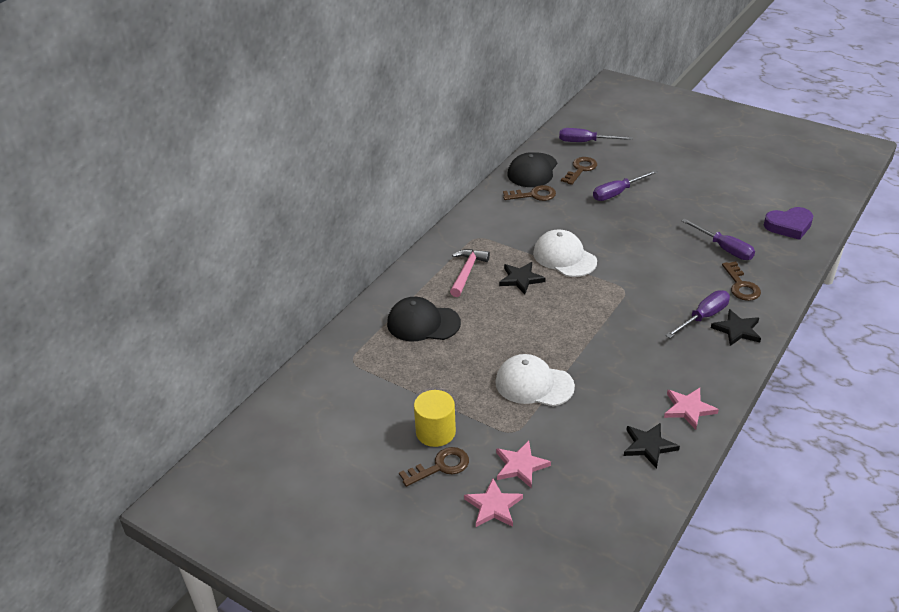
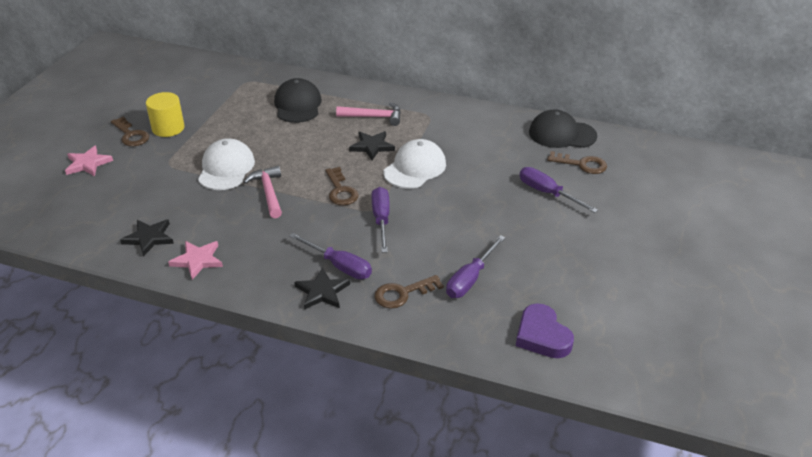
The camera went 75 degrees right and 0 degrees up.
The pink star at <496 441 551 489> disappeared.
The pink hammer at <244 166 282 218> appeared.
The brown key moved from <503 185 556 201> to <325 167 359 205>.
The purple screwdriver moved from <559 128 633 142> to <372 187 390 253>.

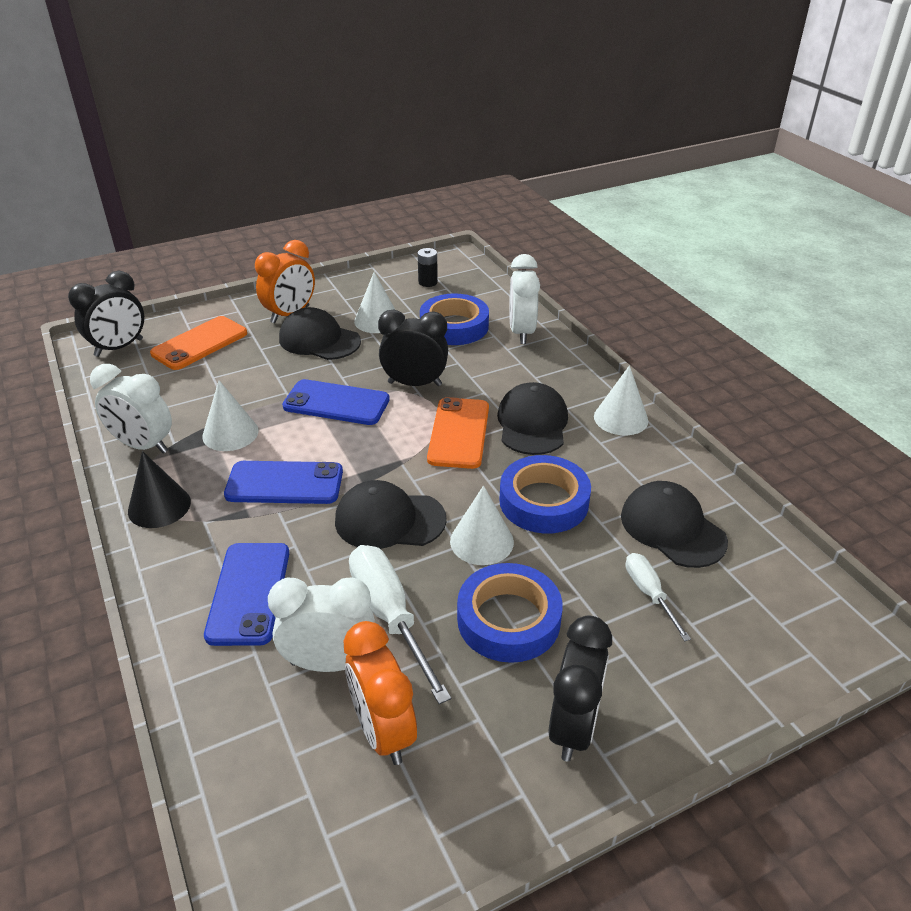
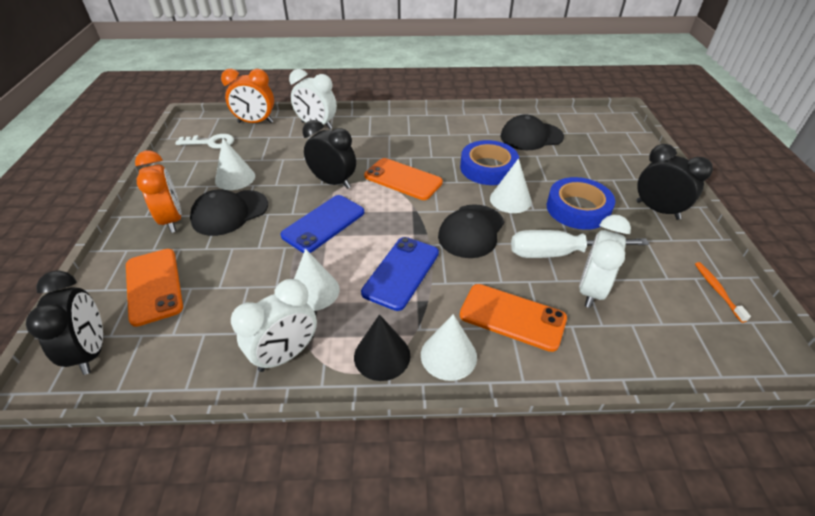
The camera went 65 degrees left and 5 degrees up.
The blue tape at <420 293 489 345> disappeared.
The black cap at <497 382 568 455> disappeared.
The white screwdriver at <626 553 691 641> disappeared.
The orange toothbrush at <695 262 751 323> appeared.
The orange clock moved from <344 621 417 765> to <221 69 274 123>.
The white cone moved from <594 365 648 436> to <421 314 477 381>.
The black battery at <418 248 438 287> was replaced by the white key at <175 134 234 149>.
The blue phone at <204 543 289 646> became the orange phone at <460 284 567 352>.
The black clock at <378 310 448 386> turned 90 degrees clockwise.

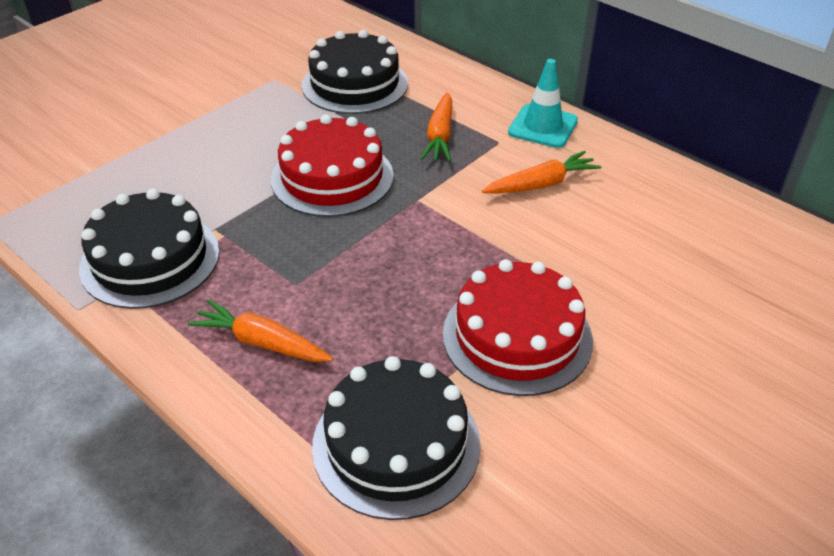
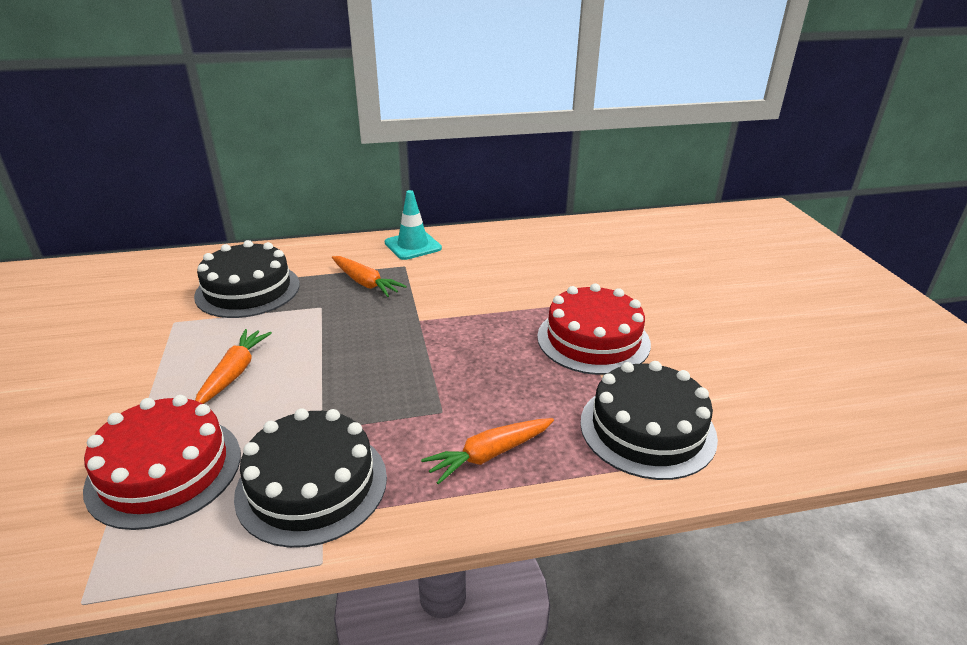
The camera went 55 degrees left and 10 degrees down.
The red cake moved from <271 114 394 217> to <83 395 241 530>.
The orange carrot moved from <482 151 601 194> to <195 329 272 404>.

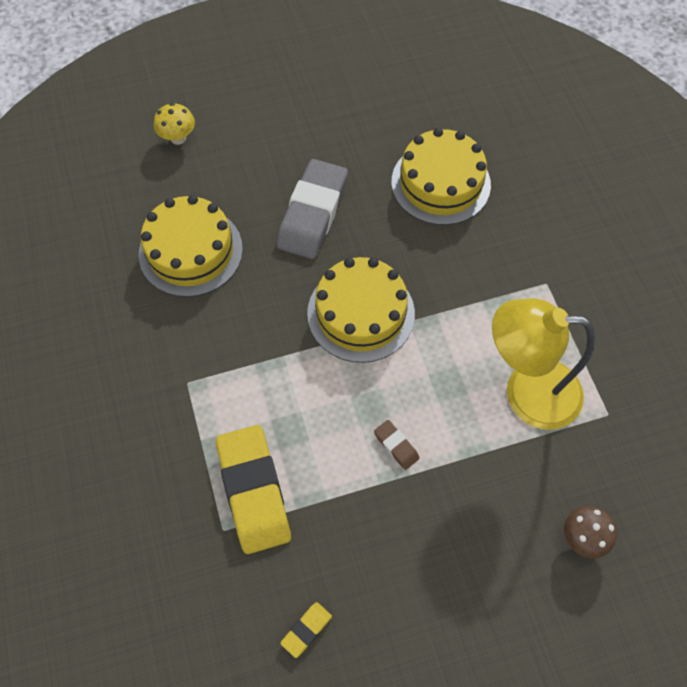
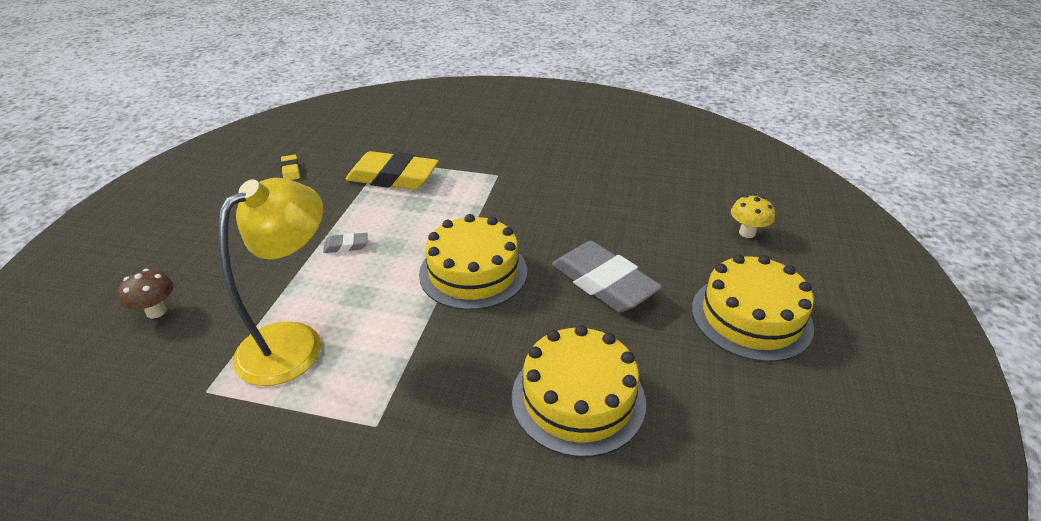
The camera went 120 degrees right and 25 degrees down.
The yellow cake moved from <139 195 243 297> to <692 254 814 362>.
The brown eraser at <374 420 420 470> became the grey eraser at <323 233 368 253>.

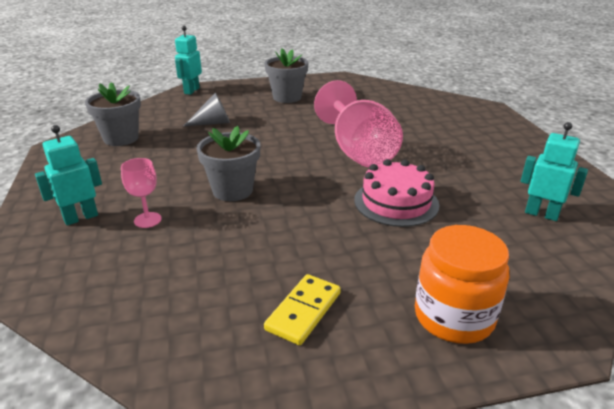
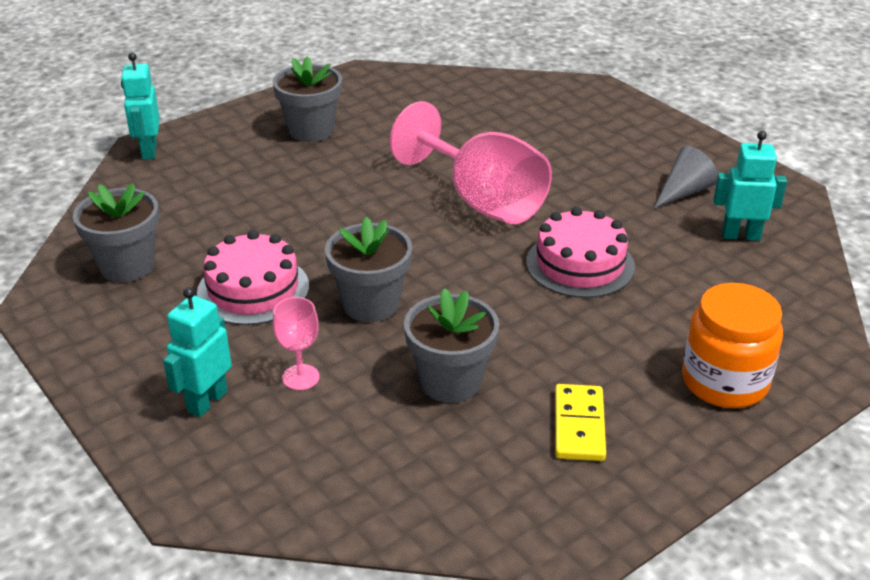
The camera went 25 degrees left and 5 degrees up.
The pink cake at <197 230 309 325> appeared.
The grey flower pot at <404 288 499 403> appeared.
The grey cone moved from <184 93 230 126> to <654 146 718 208>.

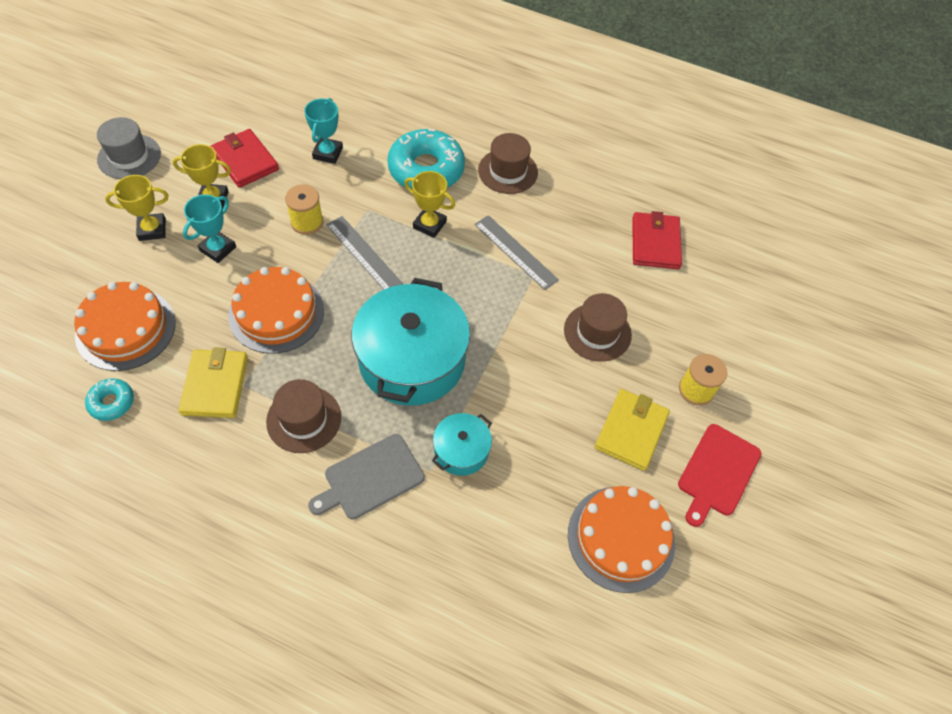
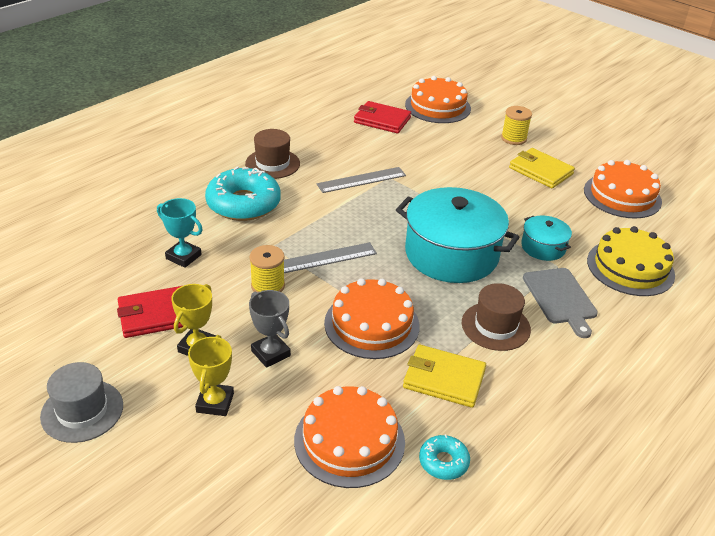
The camera went 70 degrees left and 20 degrees down.
The yellow trophy at <404 171 455 238> disappeared.
The brown hat at <564 293 632 362> disappeared.
The red cutting board at <678 424 762 527> disappeared.
The orange cake at <405 76 471 123> appeared.
The yellow cake at <587 226 675 296> appeared.
The turquoise trophy at <183 194 236 263> became the grey trophy at <249 290 291 368>.

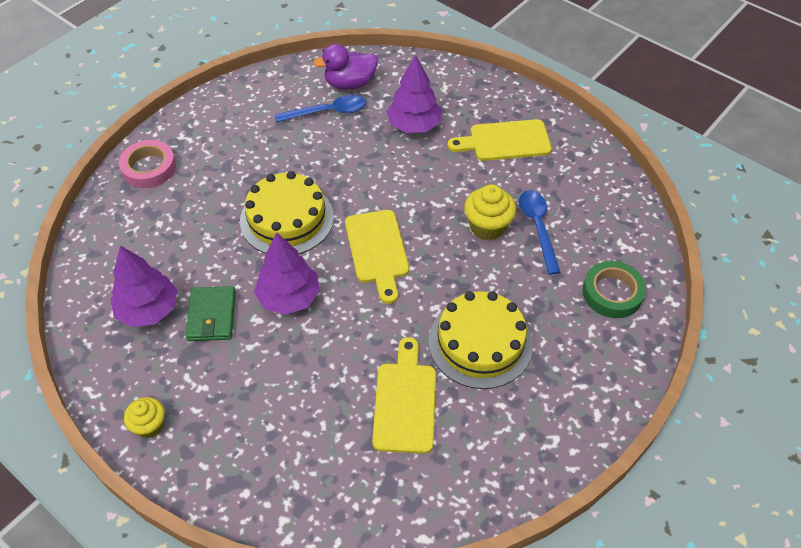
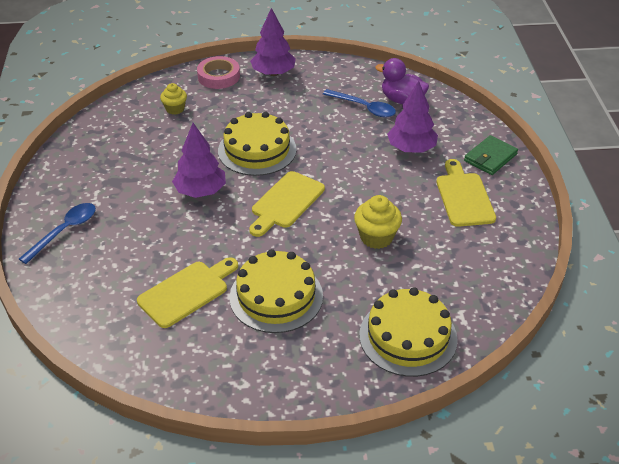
The camera went 45 degrees right and 10 degrees down.
The purple tree moved from <110 246 178 327> to <250 8 296 76>.
The yellow cupcake moved from <124 397 165 438> to <160 83 187 114>.
The green wallet moved from <185 286 236 341> to <464 135 518 175>.
The blue spoon moved from <519 190 560 275> to <19 203 96 264>.
The green tape at <583 261 646 318> was replaced by the yellow cake at <359 287 458 377>.
The yellow cutting board at <447 119 552 161> turned 45 degrees clockwise.

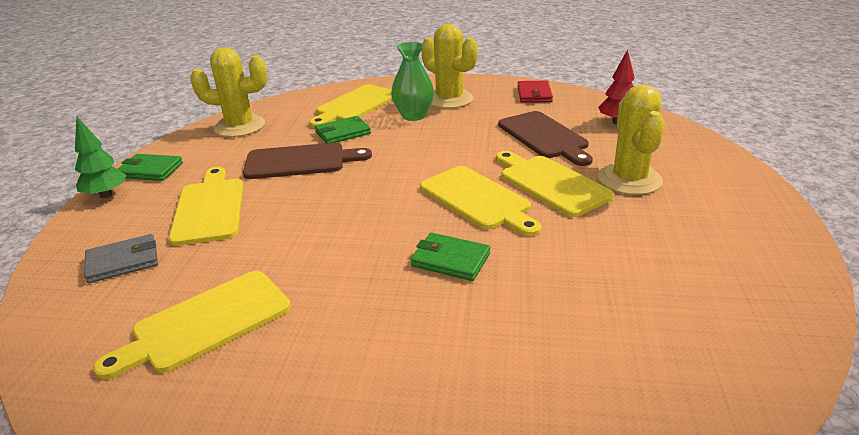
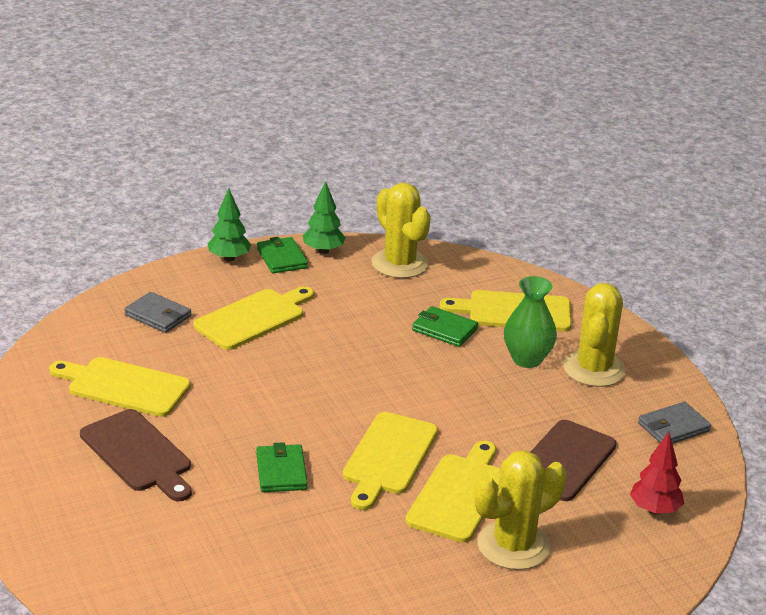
The camera went 55 degrees right and 0 degrees up.
The green tree at <303 181 346 254> appeared.
The brown cutting board moved from <243 143 372 179> to <80 409 192 501>.
The red wallet at <517 81 553 103> became the grey wallet at <638 402 711 444>.

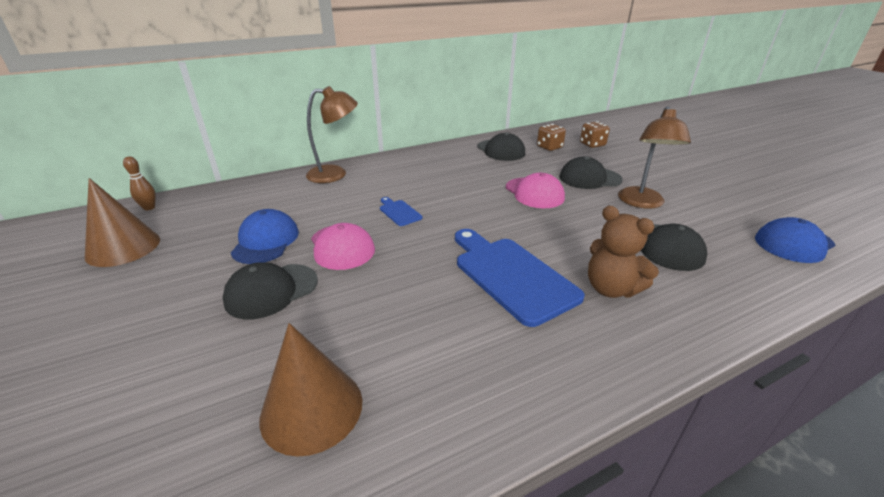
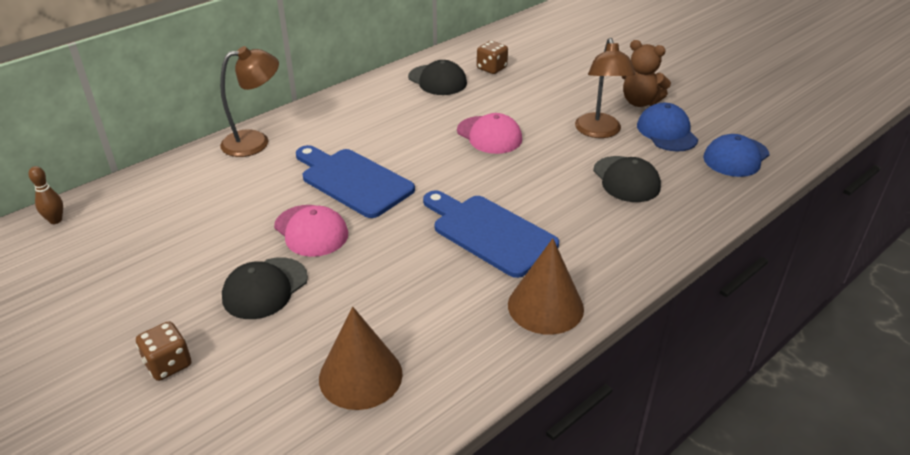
The camera went 15 degrees left and 5 degrees up.
The black cap at <559 157 623 189> disappeared.
The brown cone moved from <85 178 160 267> to <508 238 584 335>.
The blue cap moved from <231 209 299 264> to <637 103 698 151>.
The brown dice moved from <580 121 610 148> to <136 321 191 381>.
The brown teddy bear moved from <588 206 659 298> to <622 40 671 107>.
The blue cutting board at <380 197 422 226> changed to 2.18 times the size.

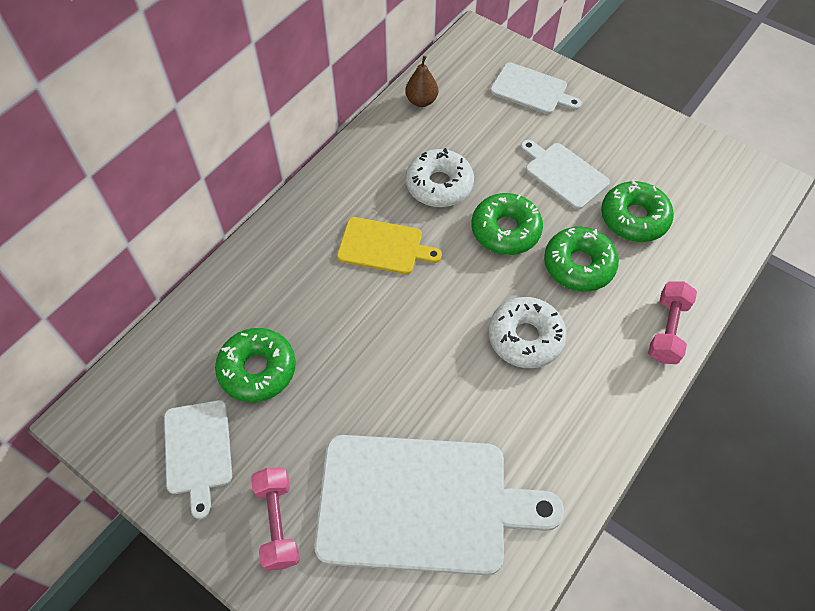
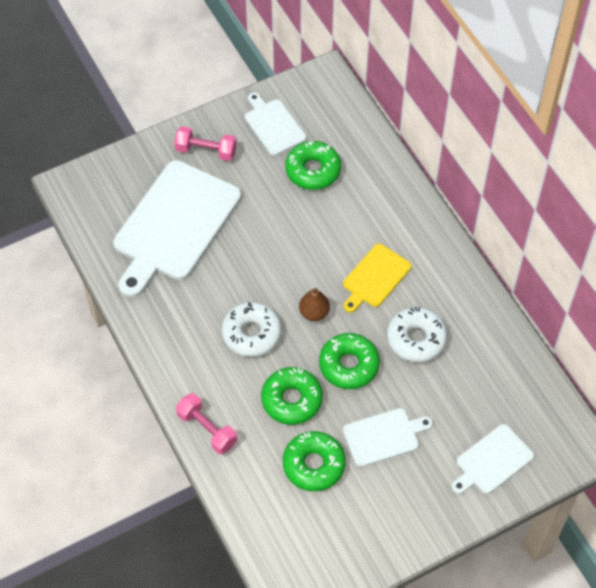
The camera went 115 degrees right and 0 degrees up.
The brown pear moved from <405 56 438 107> to <299 288 330 321>.
The white cutting board at <164 400 232 519> turned 45 degrees clockwise.

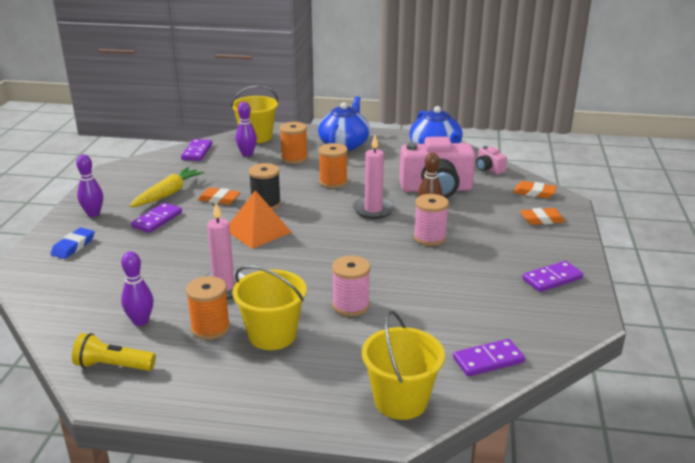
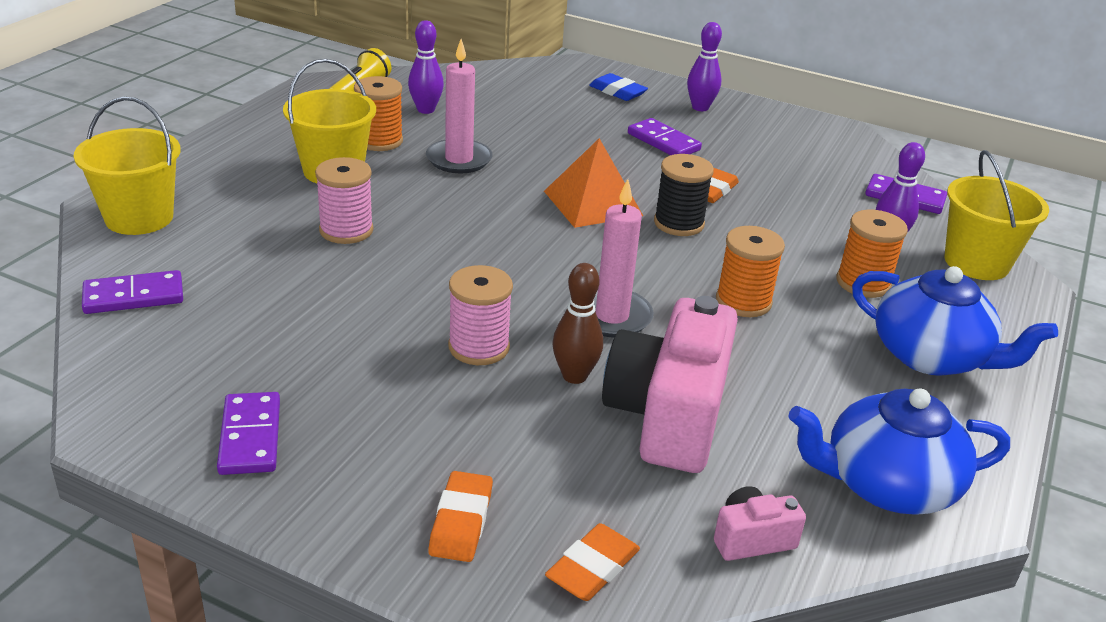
The camera went 105 degrees right and 5 degrees up.
The yellow carrot at <130 167 204 207> disappeared.
The purple domino at <453 339 525 377> turned 75 degrees clockwise.

